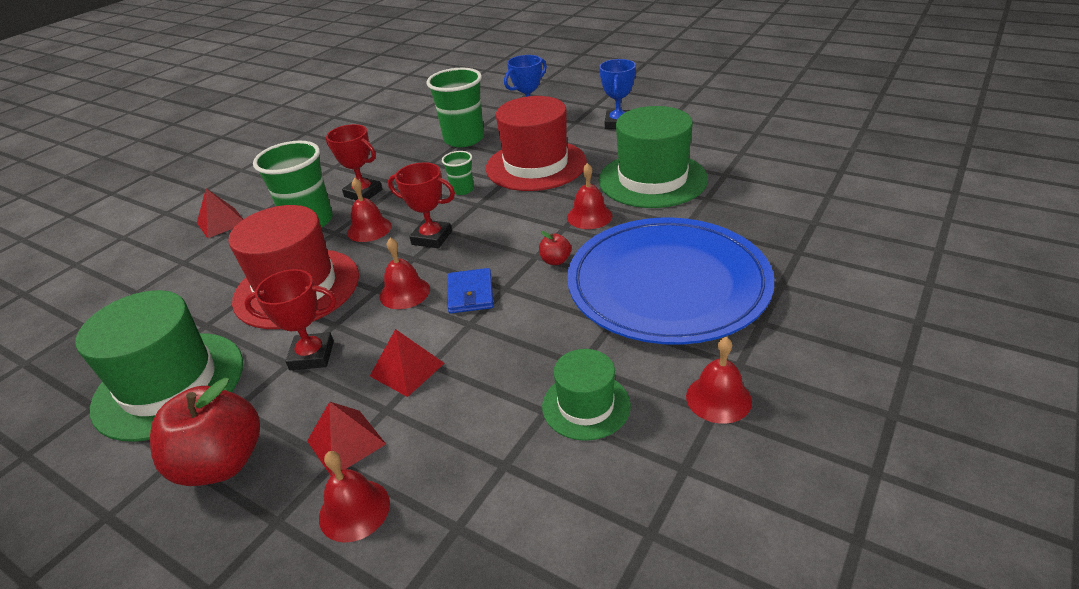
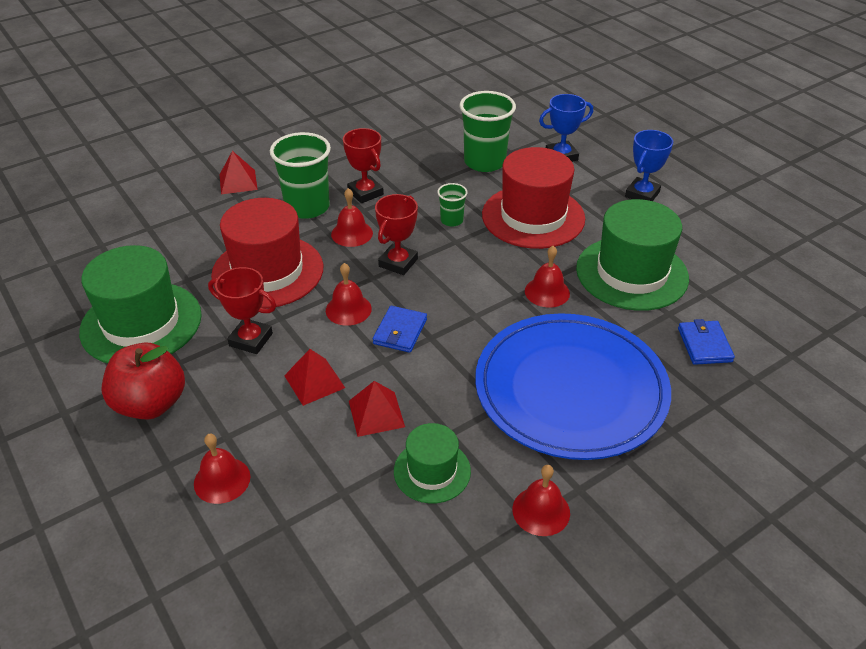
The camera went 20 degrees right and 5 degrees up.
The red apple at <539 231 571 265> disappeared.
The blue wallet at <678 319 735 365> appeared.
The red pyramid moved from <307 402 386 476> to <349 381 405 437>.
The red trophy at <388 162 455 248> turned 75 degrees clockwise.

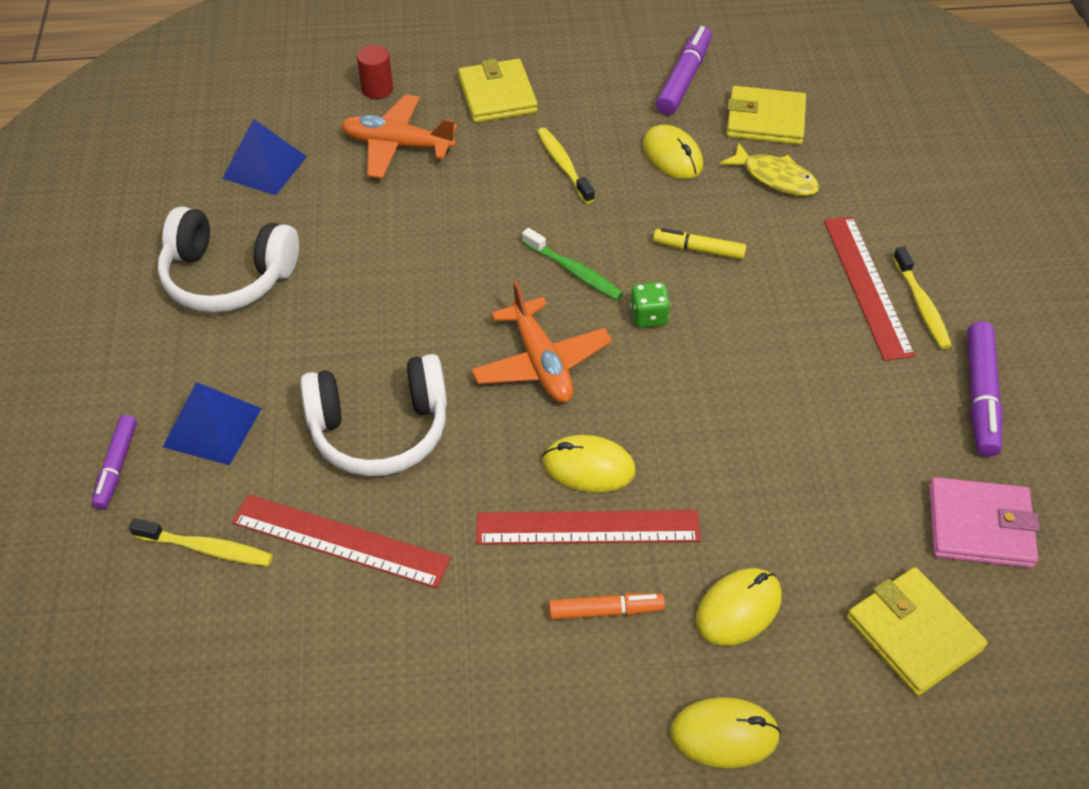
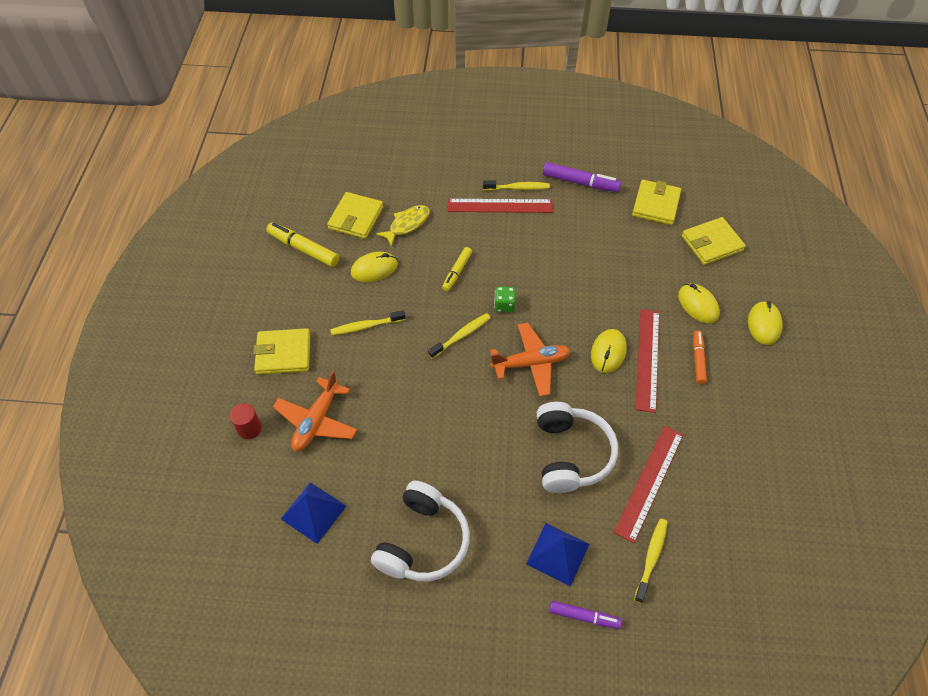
The camera went 80 degrees left and 5 degrees up.
The green toothbrush at <522 228 623 300> became the yellow toothbrush at <428 313 491 359>.
The purple marker at <656 26 712 115> became the yellow marker at <266 222 339 267>.
The pink wallet at <929 477 1040 568> became the yellow wallet at <632 180 681 225>.

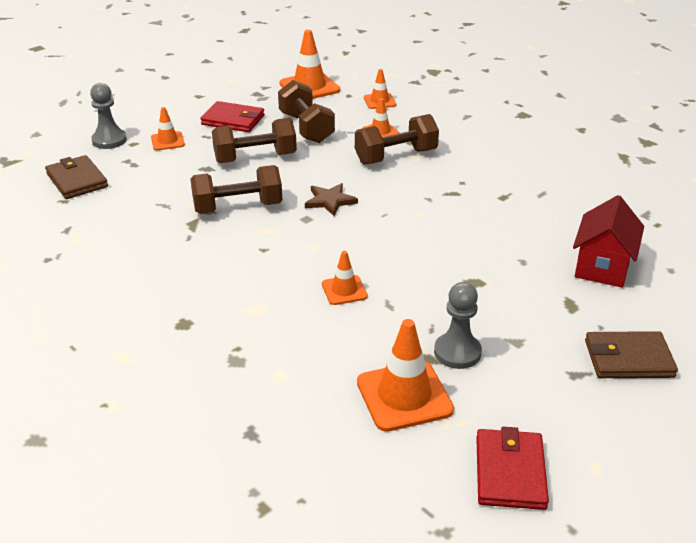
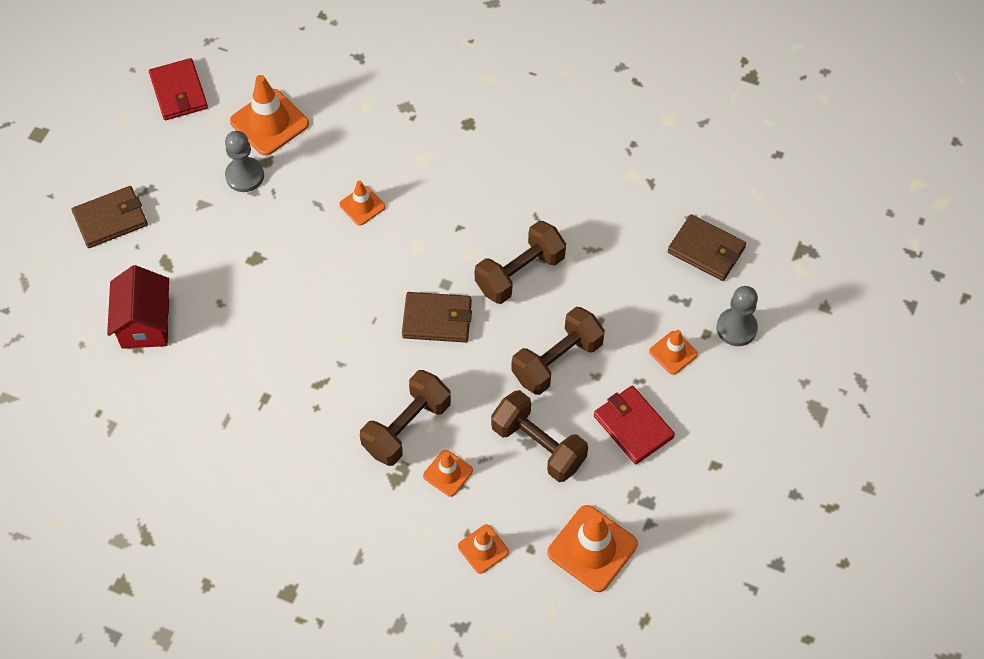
The camera went 155 degrees right and 25 degrees up.
The brown star at <305 183 358 216> was replaced by the brown wallet at <402 292 472 343>.
The red wallet at <200 101 265 132> turned 60 degrees clockwise.

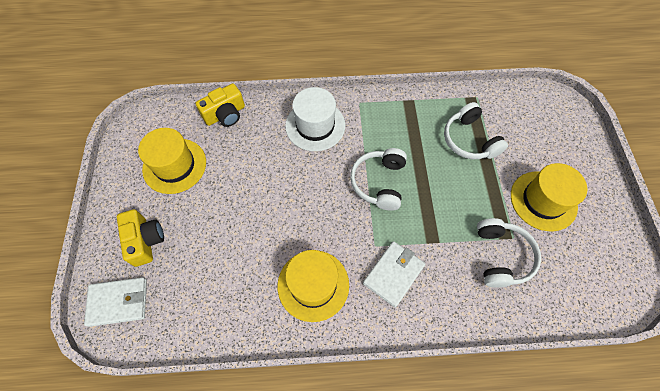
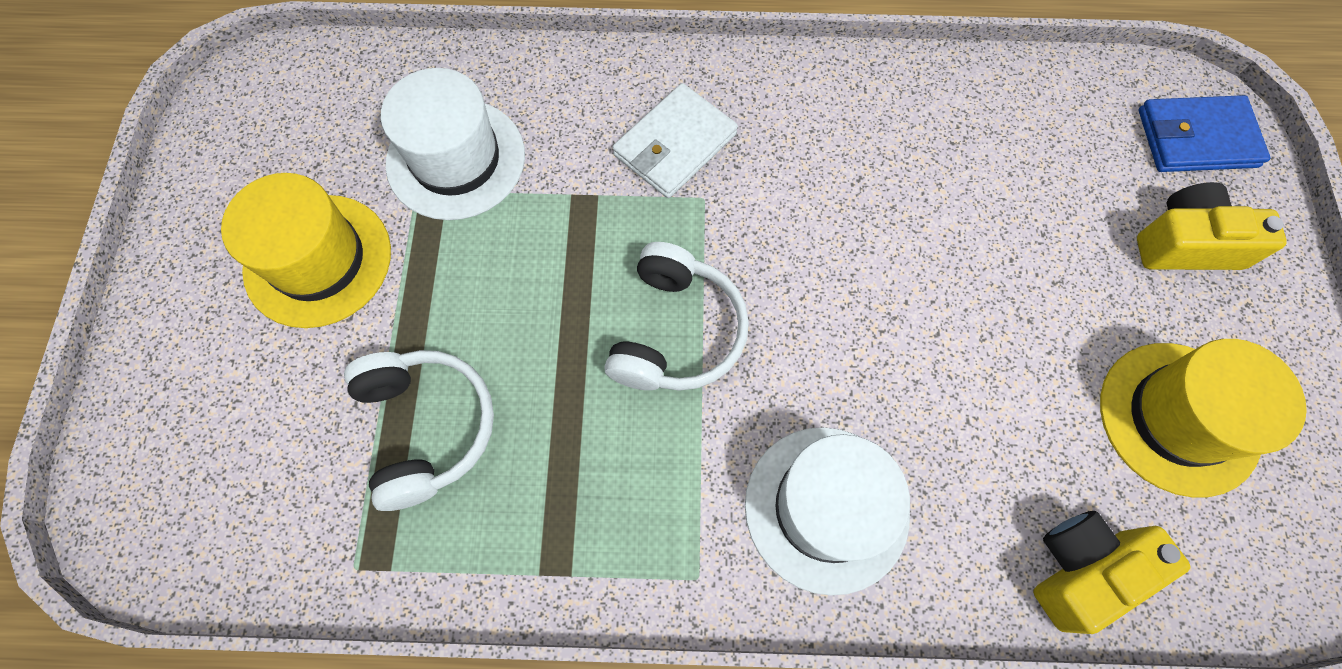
The camera went 175 degrees left and 5 degrees up.
The yellow hat at <277 250 349 322> disappeared.
The white headphones at <477 218 541 288> was replaced by the white hat at <381 68 525 220>.
The white wallet at <84 277 147 327> became the blue wallet at <1139 95 1270 172>.
The yellow camera at <117 209 164 267> turned 105 degrees clockwise.

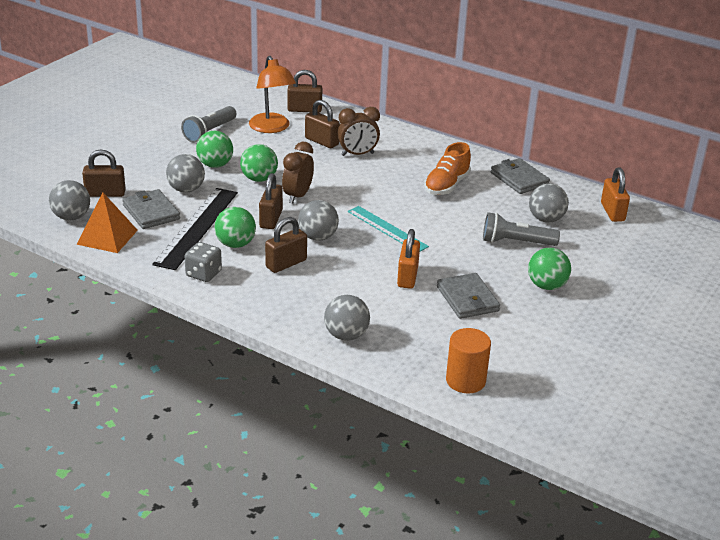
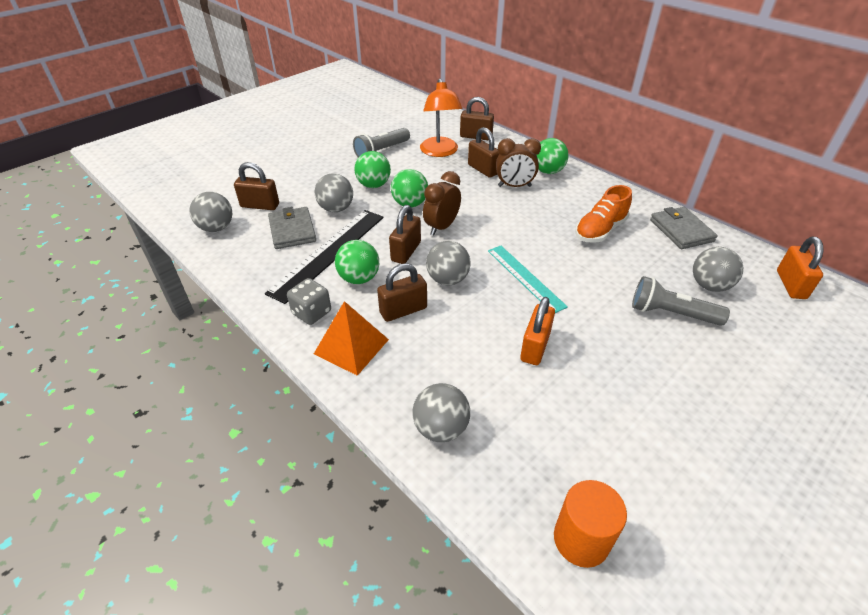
The camera went 15 degrees right and 10 degrees up.
The grey wallet at <437 273 500 319> disappeared.
The orange pyramid moved from <77 193 138 253> to <314 301 389 376>.
The green ball moved from <528 248 571 290> to <536 138 569 174>.

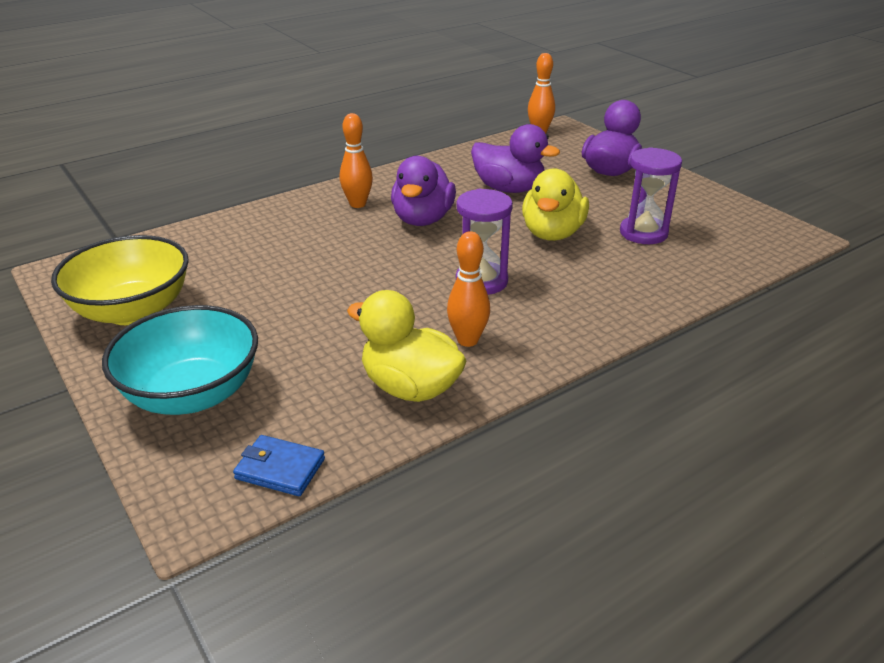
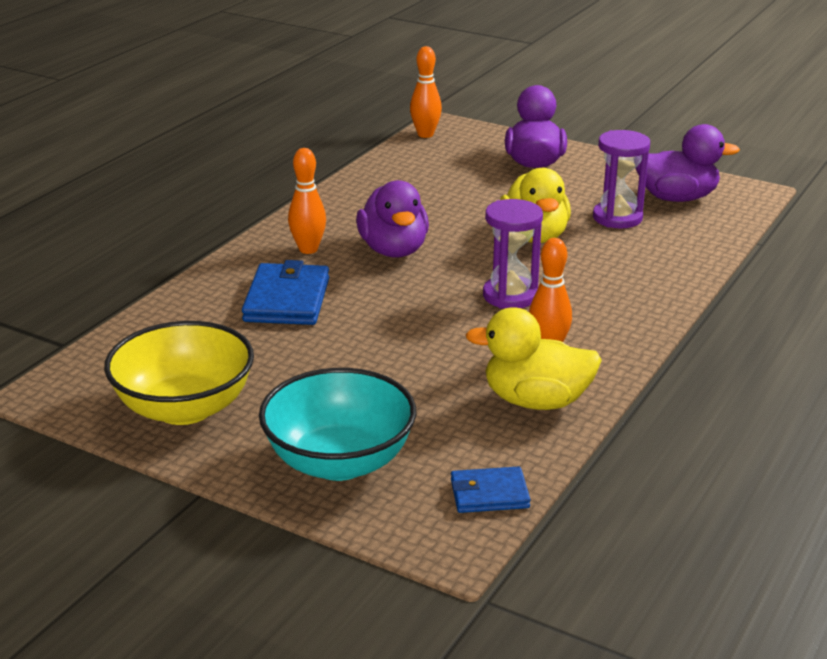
The camera went 25 degrees left and 5 degrees down.
The blue wallet at <242 260 329 325> appeared.
The purple duck moved from <471 124 560 193> to <635 124 740 202>.

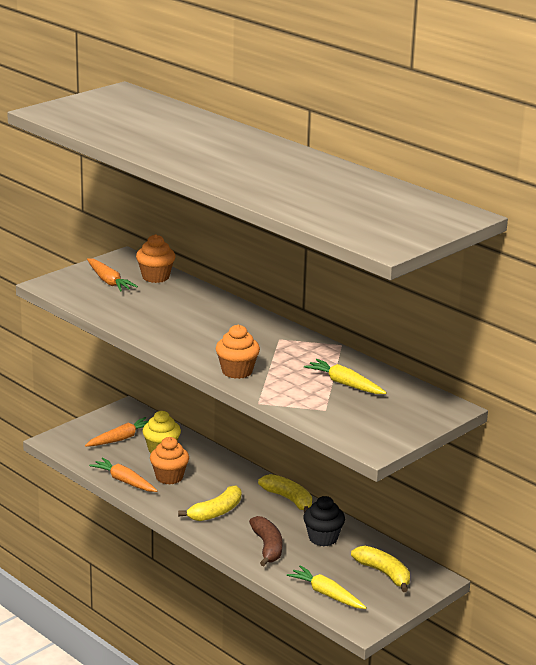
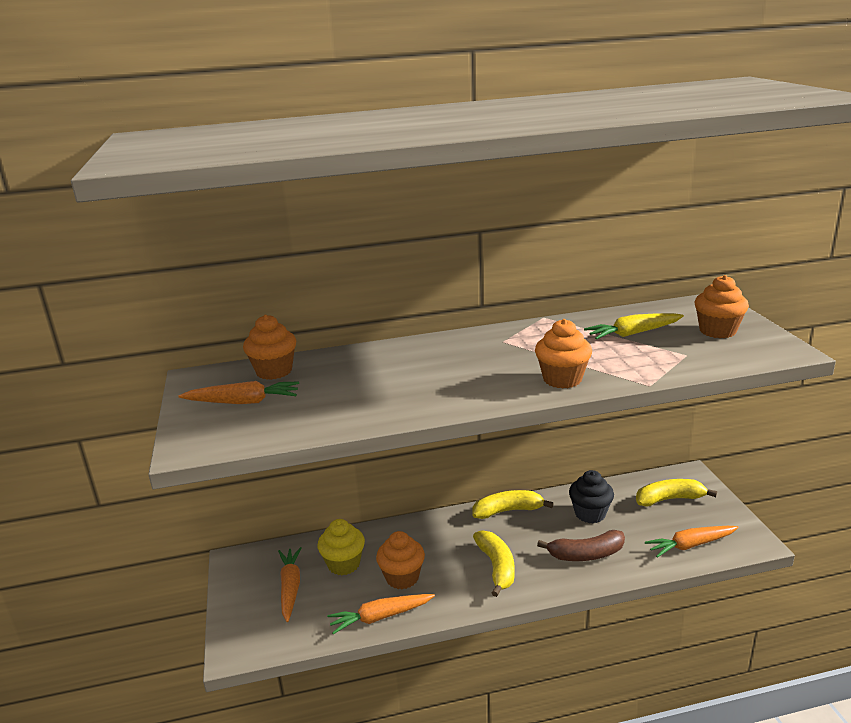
The camera went 55 degrees left and 0 degrees up.
The orange cupcake at <694 275 749 338> appeared.
The yellow carrot at <287 565 367 609> became the orange carrot at <645 526 739 558>.
The brown banana at <249 516 283 566> turned 150 degrees clockwise.

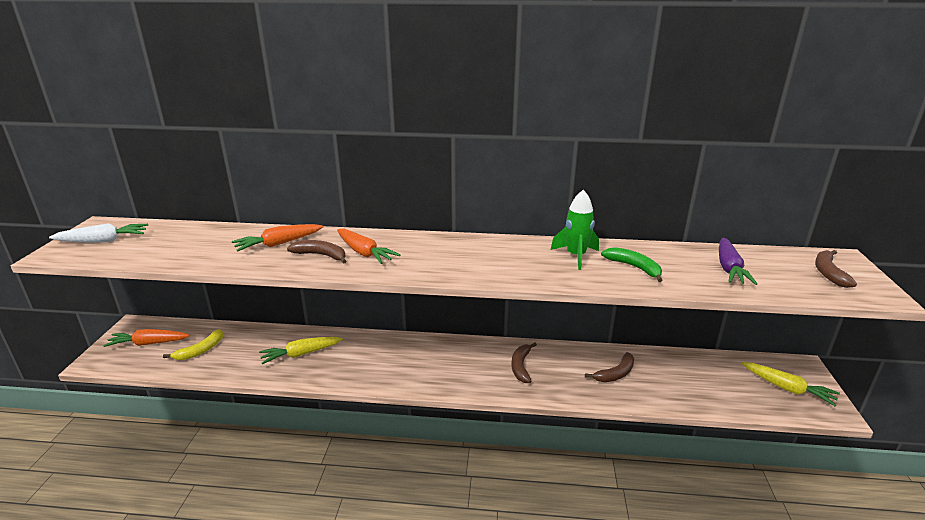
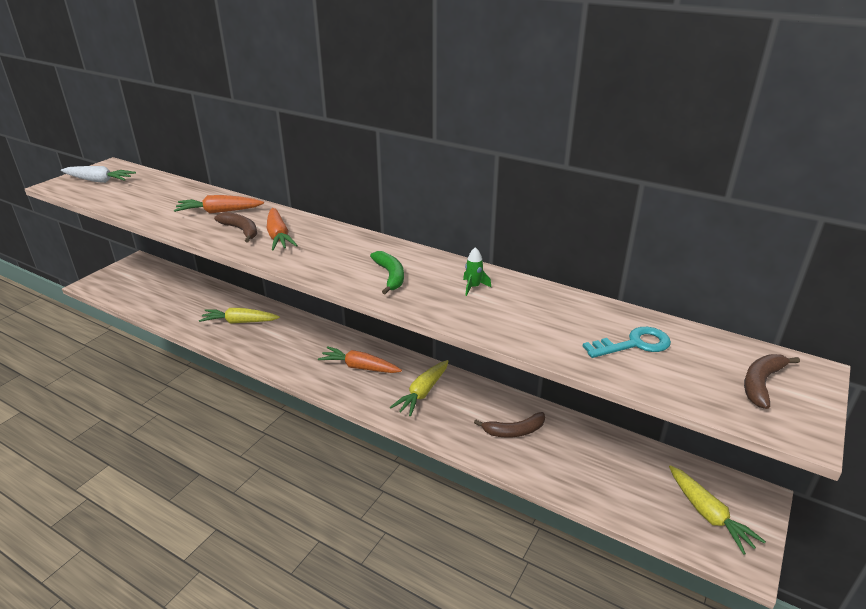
The camera went 25 degrees right and 5 degrees up.
The yellow banana at <163 329 223 360> disappeared.
The orange carrot moved from <103 329 190 347> to <318 346 402 373>.
The green banana moved from <601 247 663 282> to <370 251 404 294>.
The brown banana at <512 343 537 383> was replaced by the yellow carrot at <390 360 448 417>.
The purple carrot at <719 238 757 285> was replaced by the turquoise key at <583 327 671 358>.
The green rocket at <550 190 599 270> changed to 0.56 times the size.

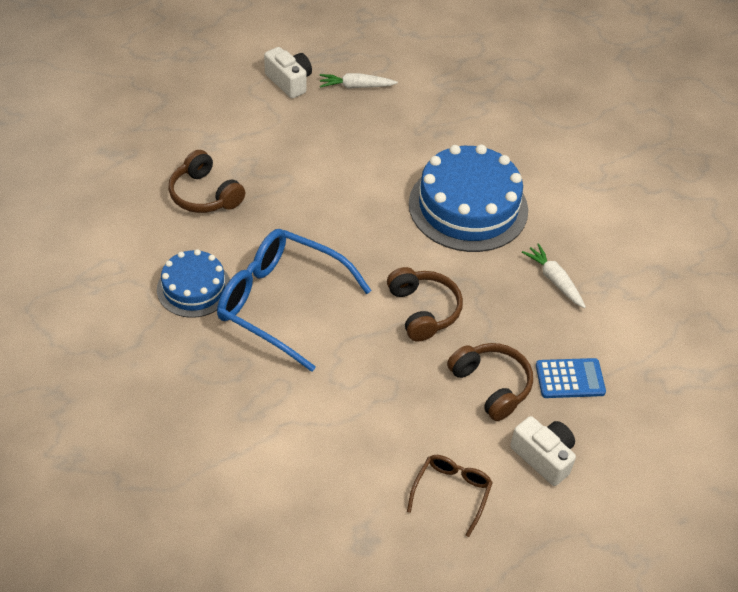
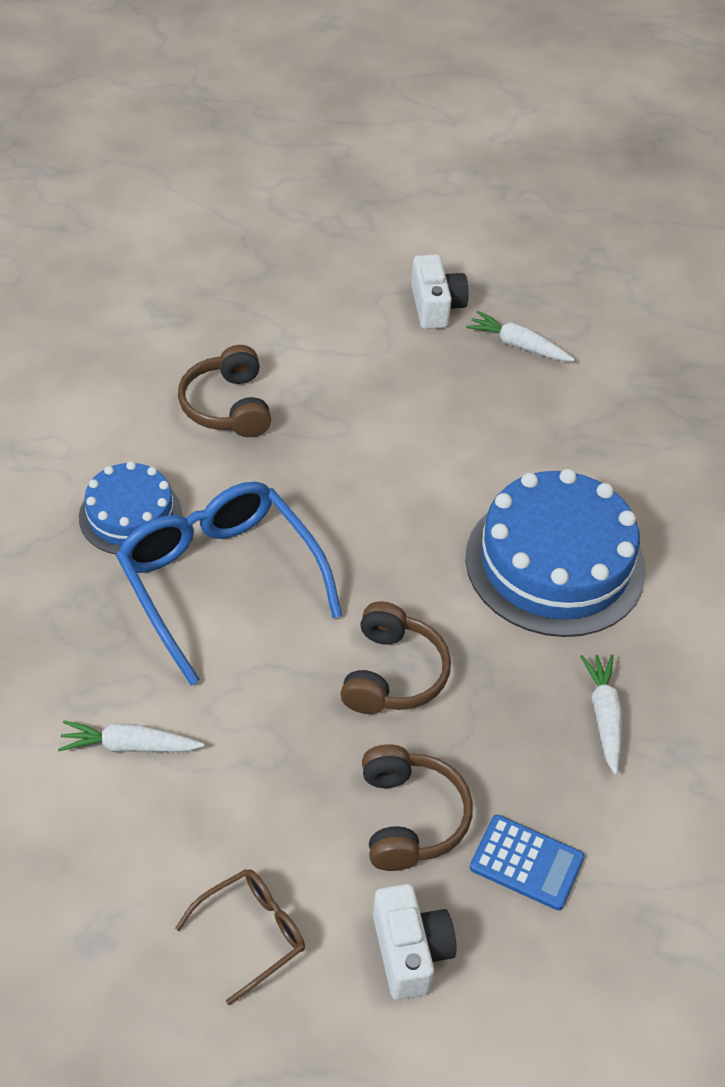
The camera went 30 degrees right and 0 degrees up.
The white carrot at <58 720 204 752> appeared.

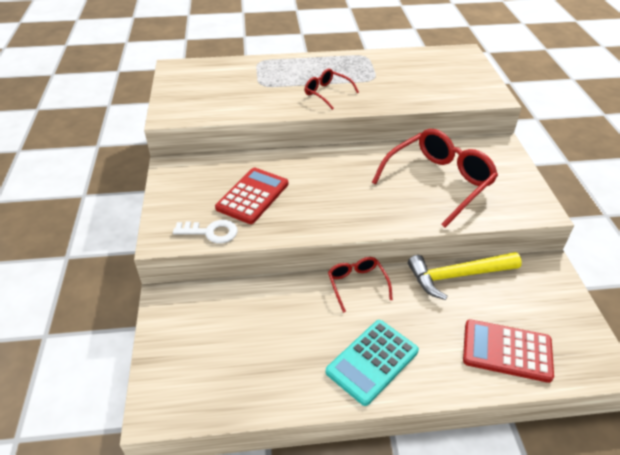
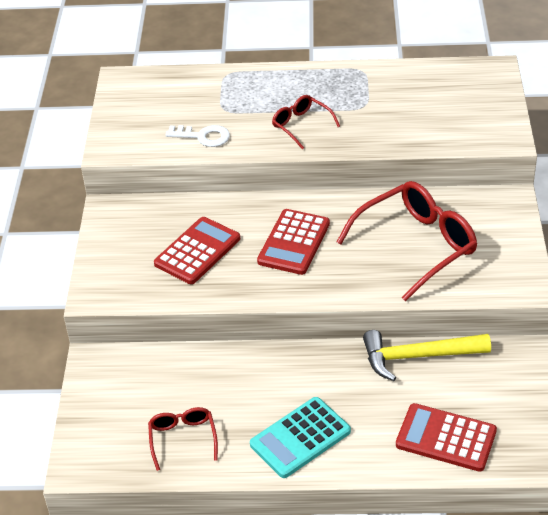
The camera went 10 degrees right and 0 degrees up.
The red calculator at <257 209 330 275> appeared.
The white key moved from <173 220 238 243> to <166 125 230 147>.
The red glasses moved from <328 257 393 313> to <148 407 218 471>.

